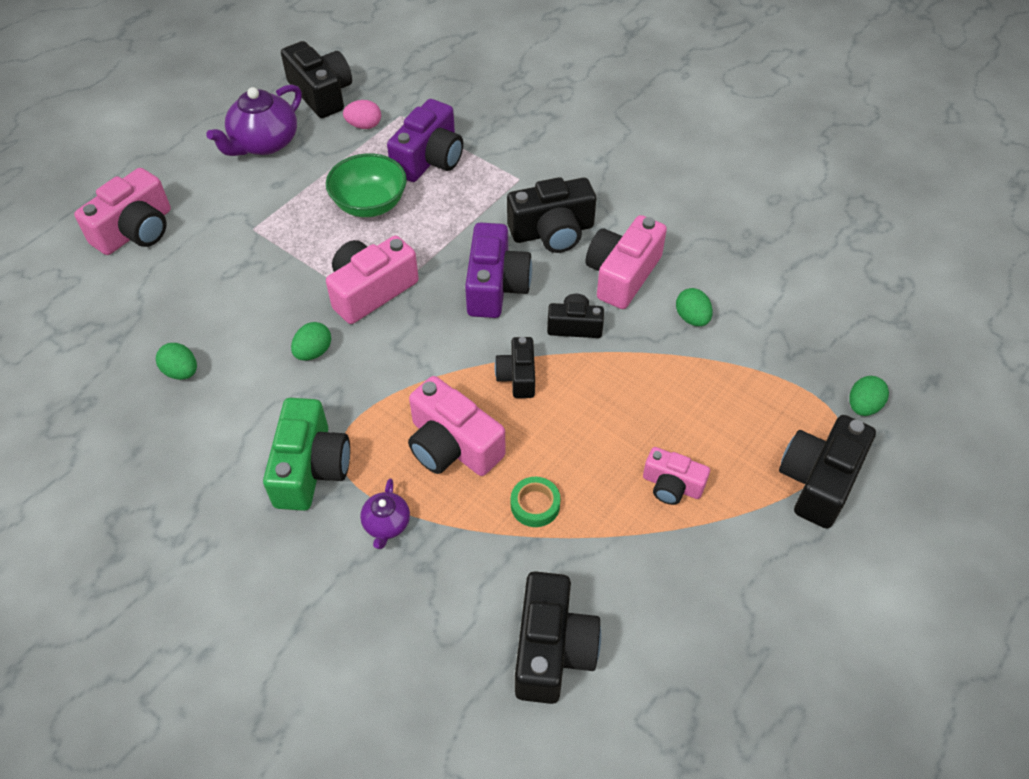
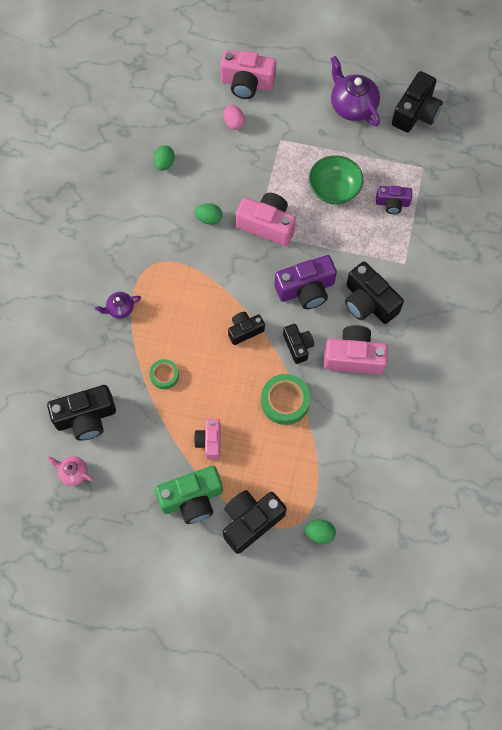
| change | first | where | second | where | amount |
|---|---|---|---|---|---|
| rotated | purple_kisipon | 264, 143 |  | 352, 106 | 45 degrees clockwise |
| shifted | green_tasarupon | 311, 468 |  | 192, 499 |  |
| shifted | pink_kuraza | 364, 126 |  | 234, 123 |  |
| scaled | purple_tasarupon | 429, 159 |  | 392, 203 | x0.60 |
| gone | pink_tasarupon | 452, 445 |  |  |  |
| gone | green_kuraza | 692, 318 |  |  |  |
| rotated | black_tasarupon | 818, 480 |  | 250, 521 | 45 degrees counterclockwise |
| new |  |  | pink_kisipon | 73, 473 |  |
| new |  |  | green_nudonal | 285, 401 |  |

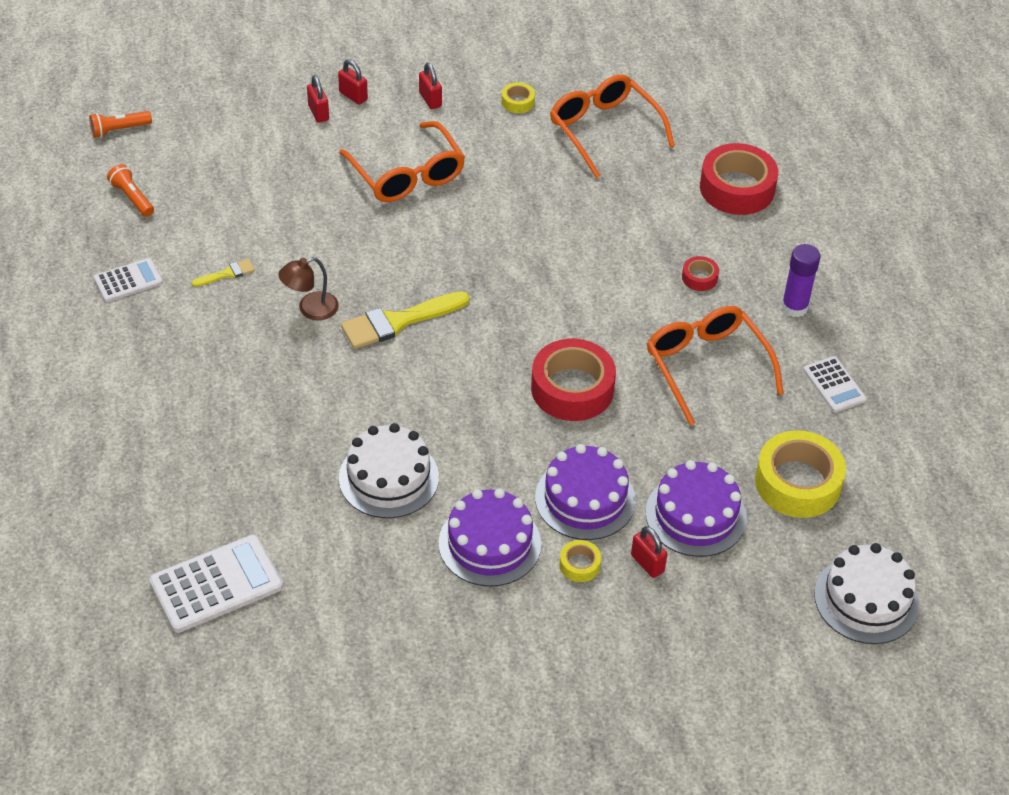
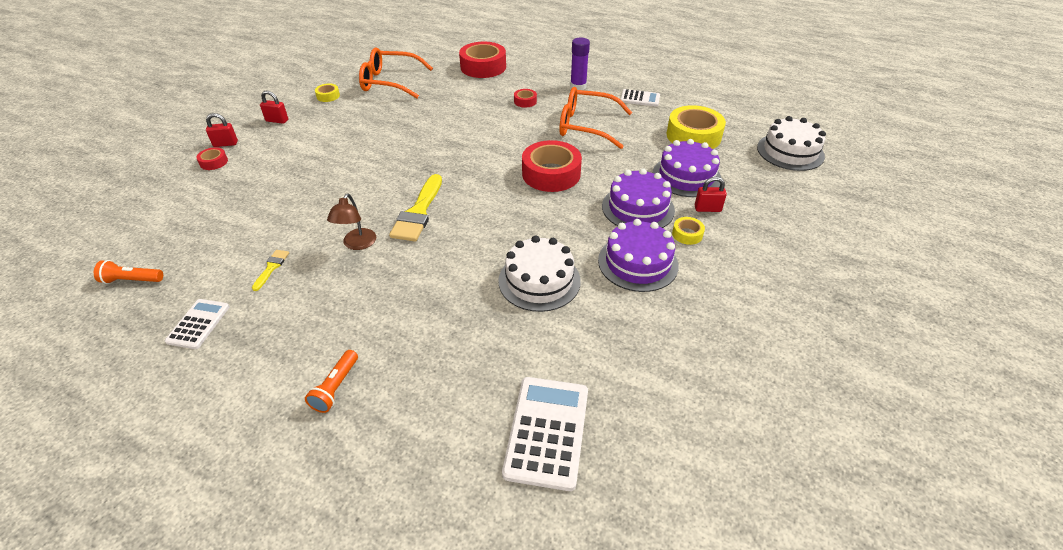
| change | first | where | second | where | amount |
|---|---|---|---|---|---|
| shifted | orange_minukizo | 119, 130 |  | 336, 387 |  |
| swapped | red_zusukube | 318, 113 | red_nudonal | 214, 162 |  |
| gone | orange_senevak | 407, 175 |  |  |  |

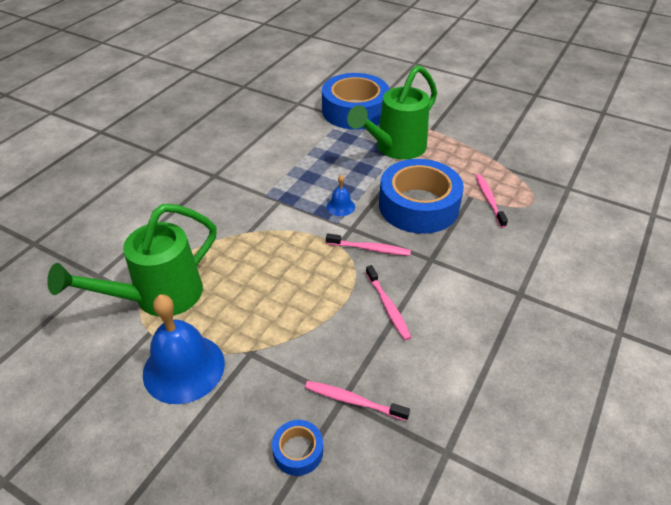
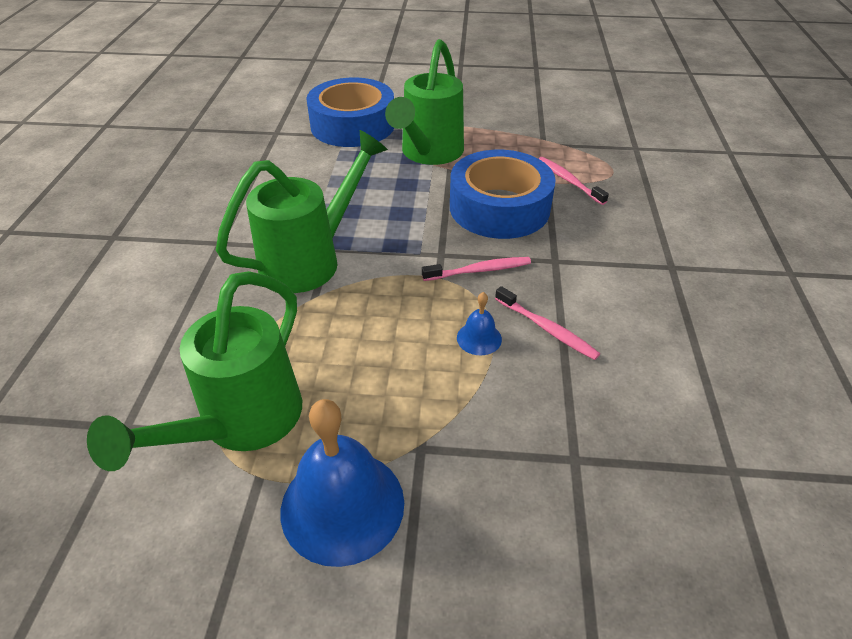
| change | first | where | second | where | amount |
|---|---|---|---|---|---|
| gone | blue_nudonal | 298, 451 |  |  |  |
| gone | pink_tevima | 353, 401 |  |  |  |
| shifted | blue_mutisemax | 340, 206 |  | 479, 338 |  |
| new |  |  | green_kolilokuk | 310, 260 |  |

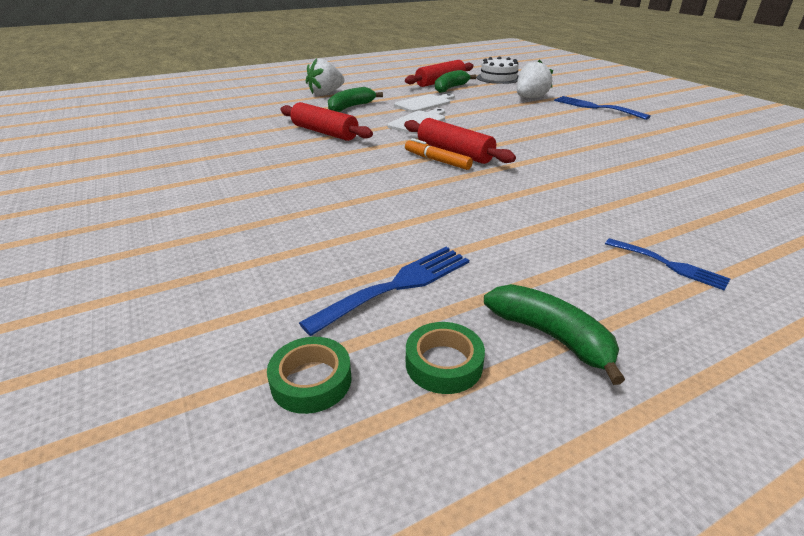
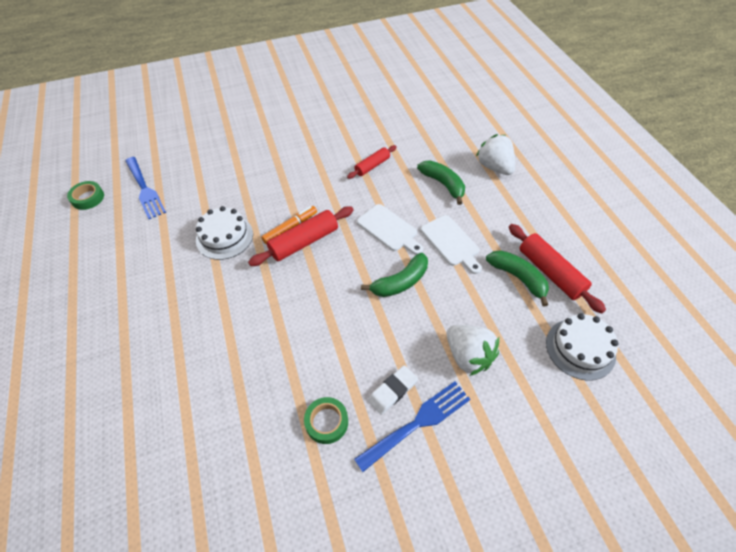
| change | first | where | second | where | amount |
|---|---|---|---|---|---|
| shifted | green_nudonal | 311, 380 |  | 326, 422 |  |
| scaled | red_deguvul | 324, 132 |  | 372, 166 | x0.62 |
| shifted | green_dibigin | 551, 336 |  | 400, 282 |  |
| gone | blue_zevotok | 669, 265 |  |  |  |
| new |  |  | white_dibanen | 224, 237 |  |
| new |  |  | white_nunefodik | 392, 391 |  |

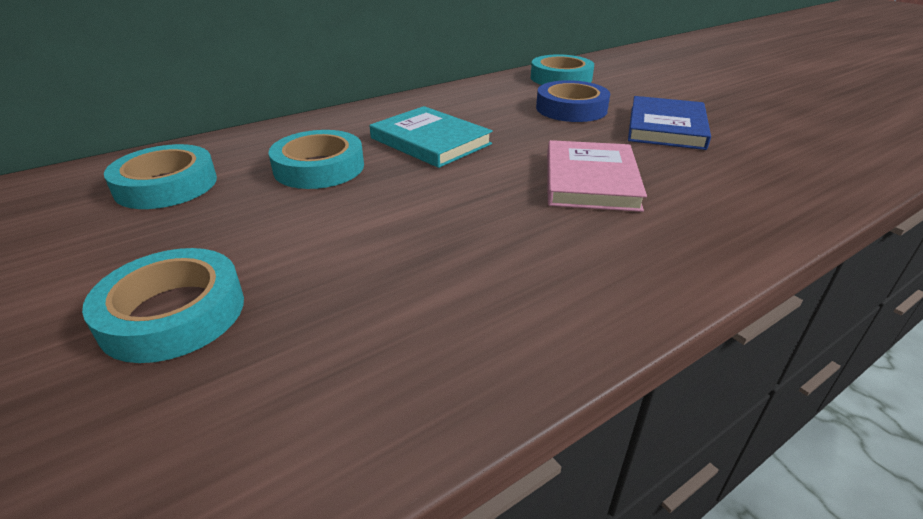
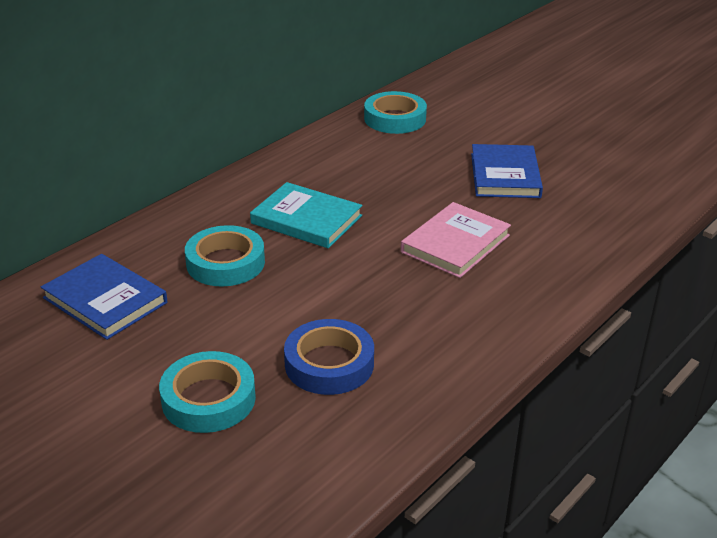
| change | first | where | second | where | amount |
|---|---|---|---|---|---|
| swapped | turquoise_nudonal | 166, 185 | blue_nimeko | 105, 300 |  |
| shifted | blue_nudonal | 571, 109 |  | 329, 364 |  |
| rotated | pink_nimeko | 590, 180 |  | 455, 244 | 45 degrees clockwise |

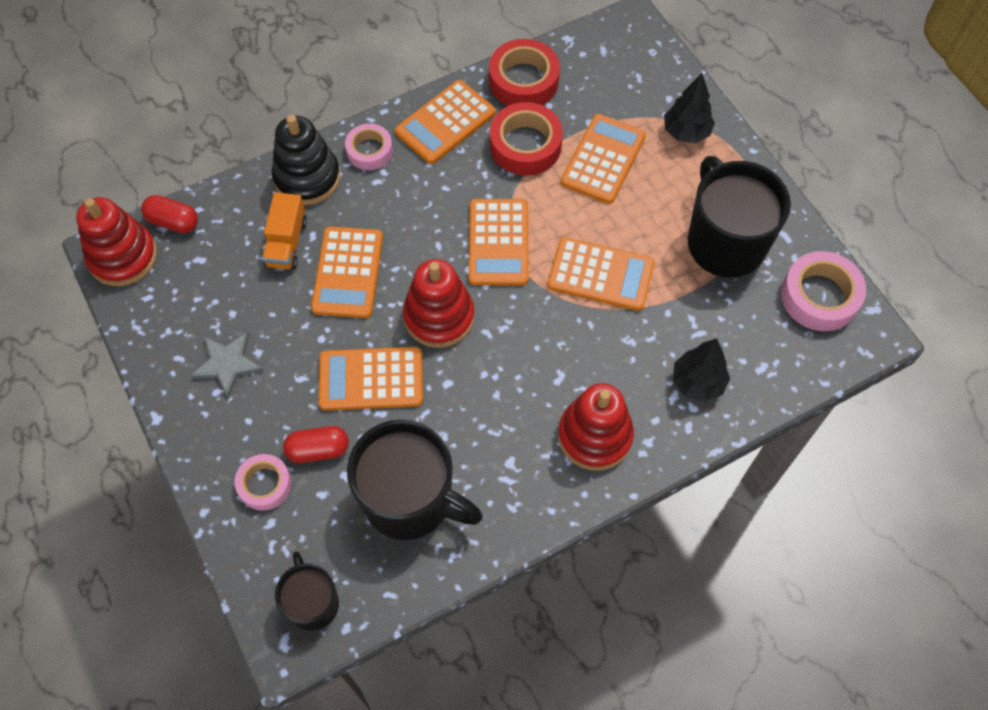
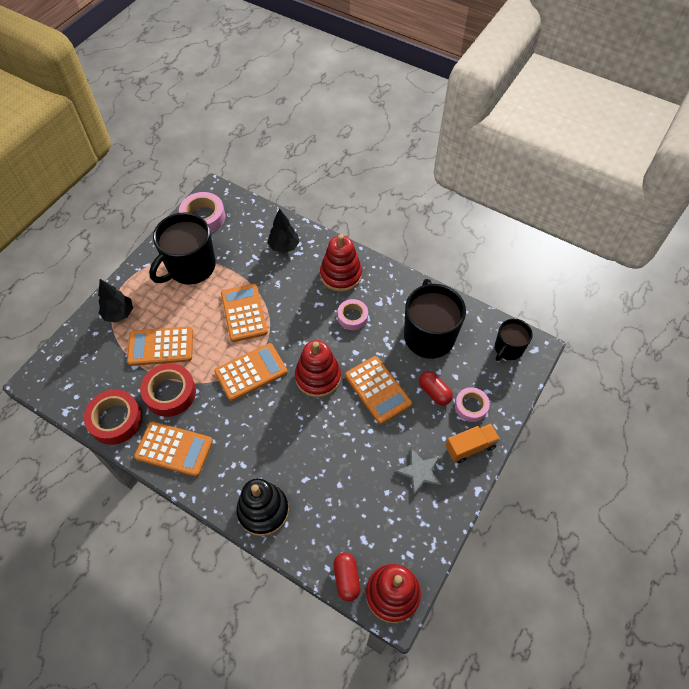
| change | first | where | second | where | amount |
|---|---|---|---|---|---|
| shifted | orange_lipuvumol | 286, 243 |  | 470, 447 |  |
| gone | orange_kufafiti | 348, 273 |  |  |  |
| shifted | pink_nudonal | 369, 151 |  | 352, 317 |  |

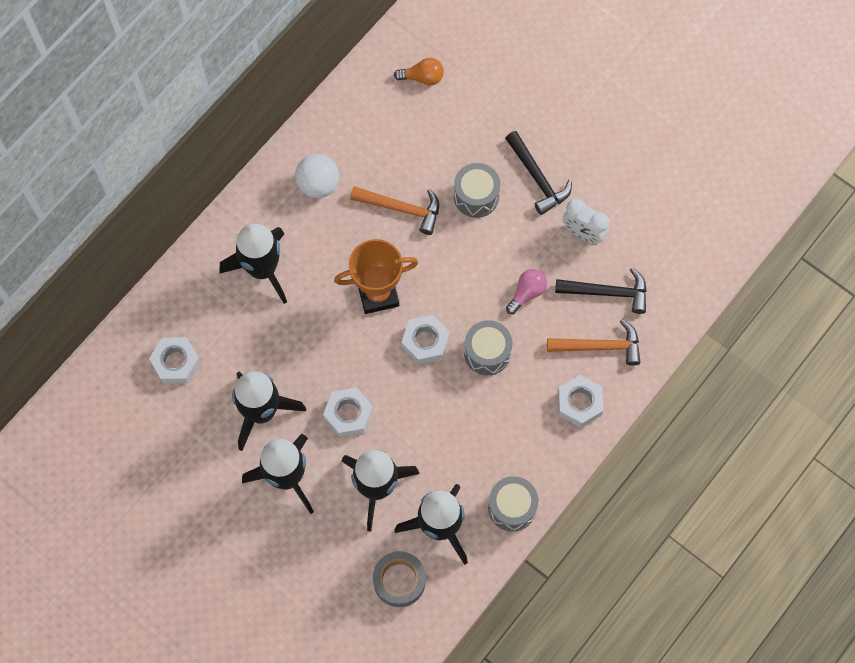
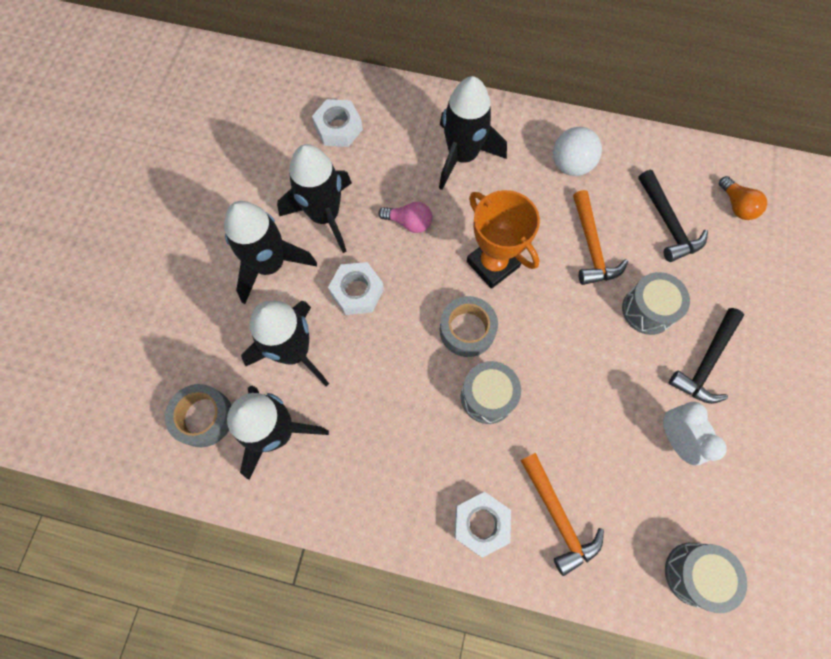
| change | first | where | second | where | amount |
|---|---|---|---|---|---|
| swapped | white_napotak | 425, 342 | grey_nudonal | 467, 330 |  |
| shifted | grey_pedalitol | 512, 507 |  | 694, 574 |  |
| shifted | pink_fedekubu | 527, 293 |  | 409, 222 |  |
| shifted | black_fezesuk | 607, 292 |  | 667, 223 |  |
| rotated | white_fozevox | 583, 233 |  | 675, 439 | 150 degrees clockwise |

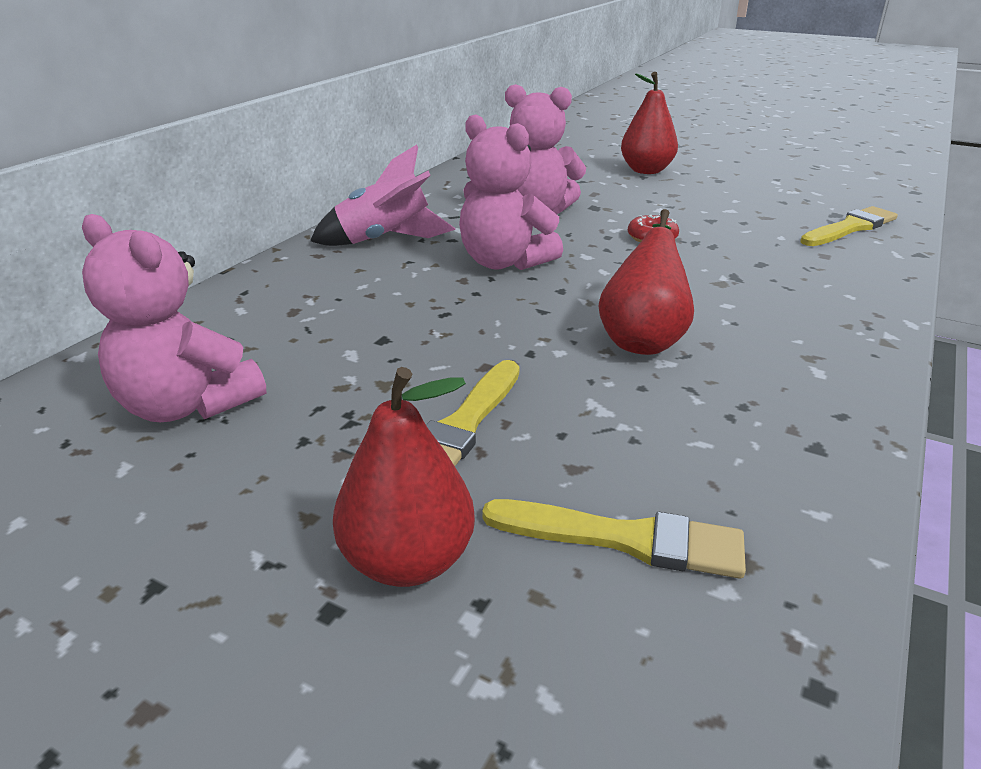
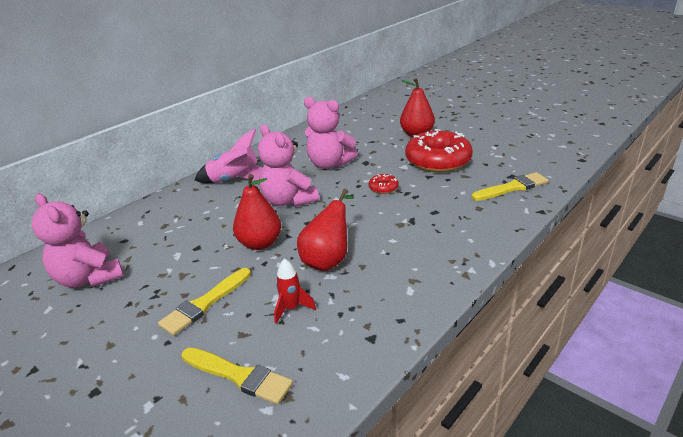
| change | first | where | second | where | amount |
|---|---|---|---|---|---|
| shifted | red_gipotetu | 408, 560 |  | 260, 243 |  |
| new |  |  | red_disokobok | 291, 308 |  |
| new |  |  | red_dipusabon | 438, 161 |  |

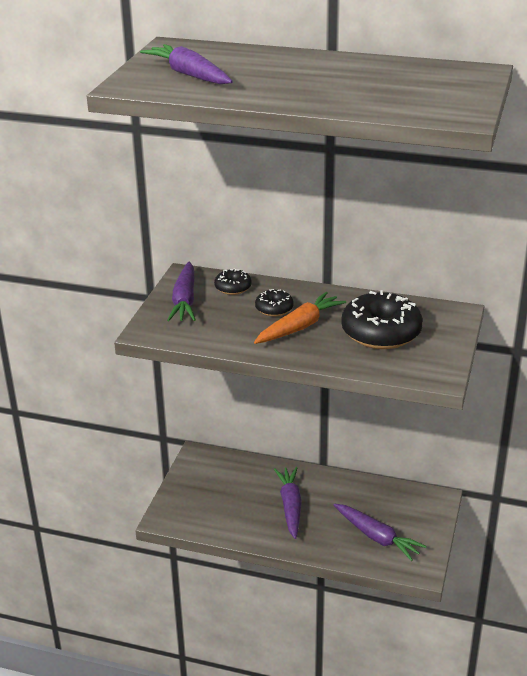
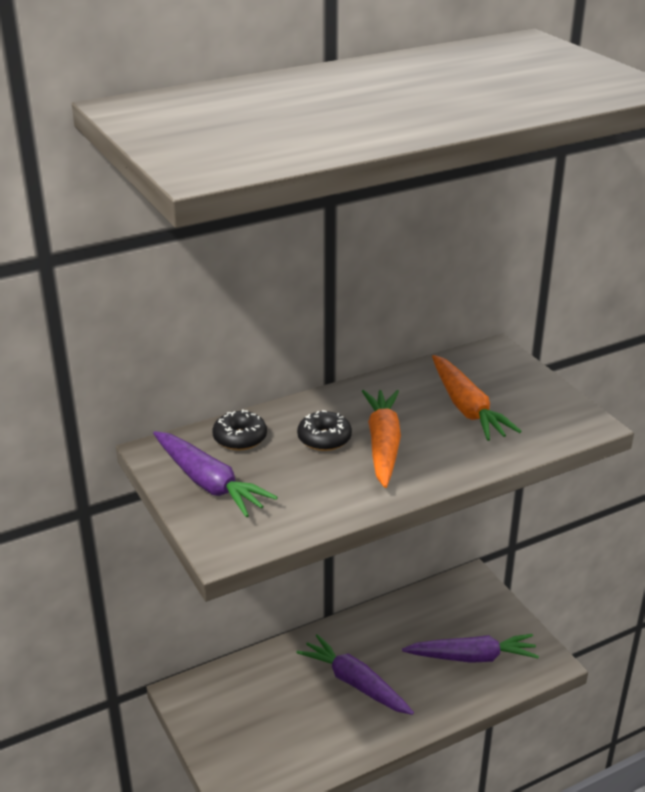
| change | first | where | second | where | amount |
|---|---|---|---|---|---|
| gone | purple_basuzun | 189, 75 |  |  |  |
| swapped | black_dipusabon | 381, 332 | orange_basuzun | 467, 408 |  |

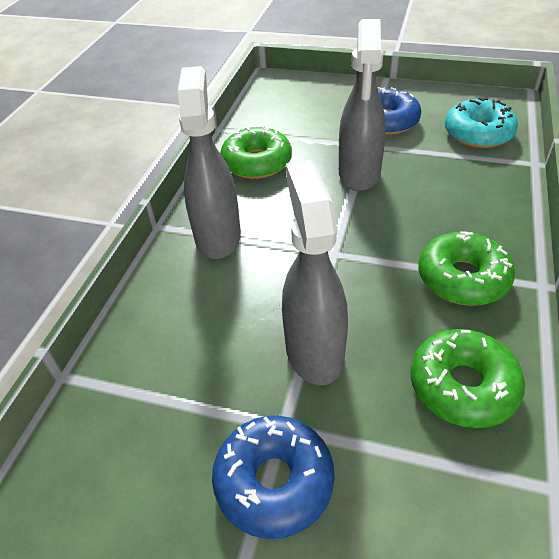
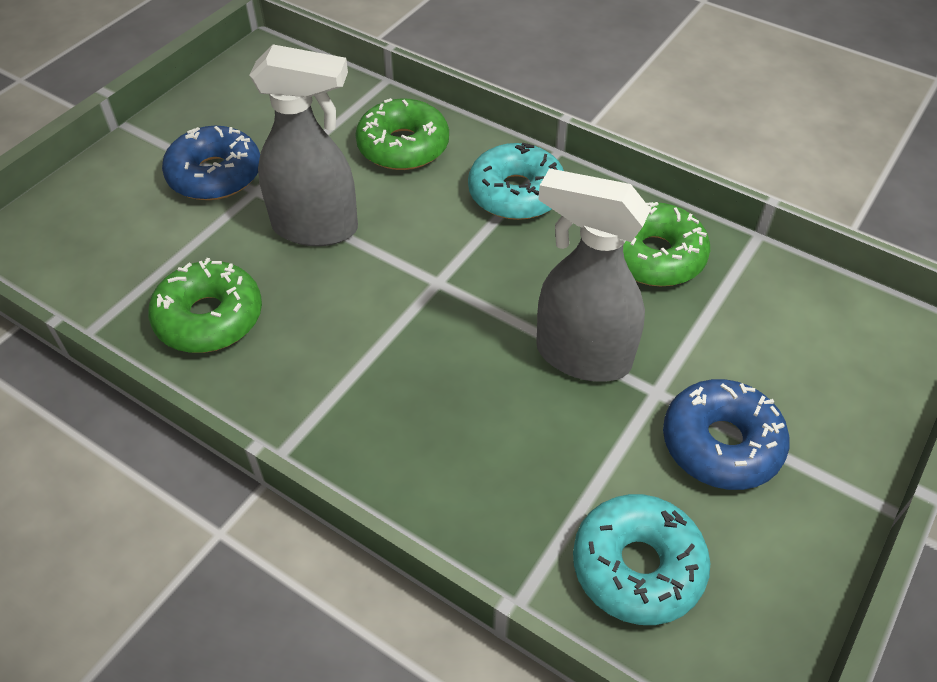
| change | first | where | second | where | amount |
|---|---|---|---|---|---|
| swapped | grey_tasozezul | 218, 236 | turquoise_dipusabon | 516, 193 |  |
| shifted | green_dipusabon | 462, 278 |  | 403, 146 |  |

